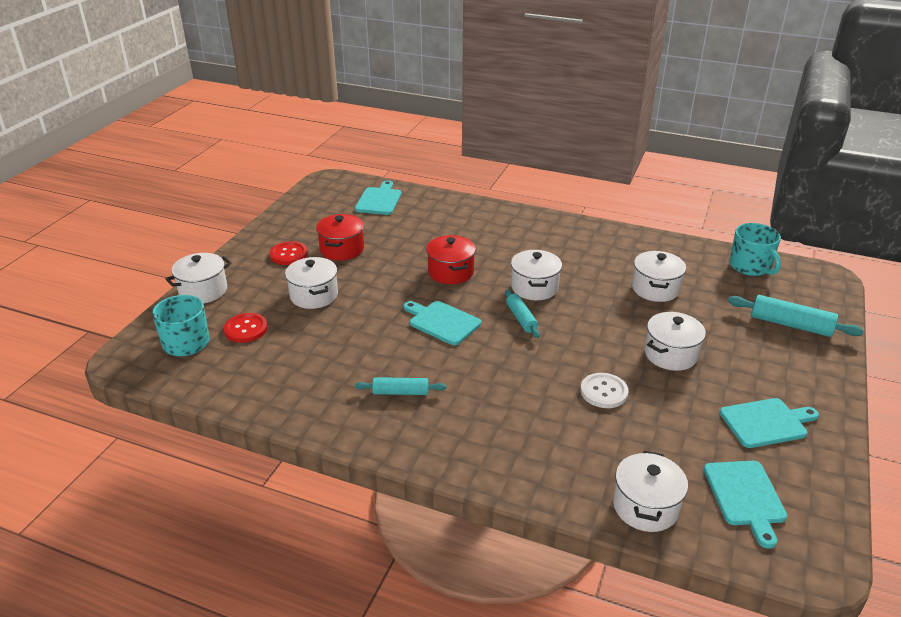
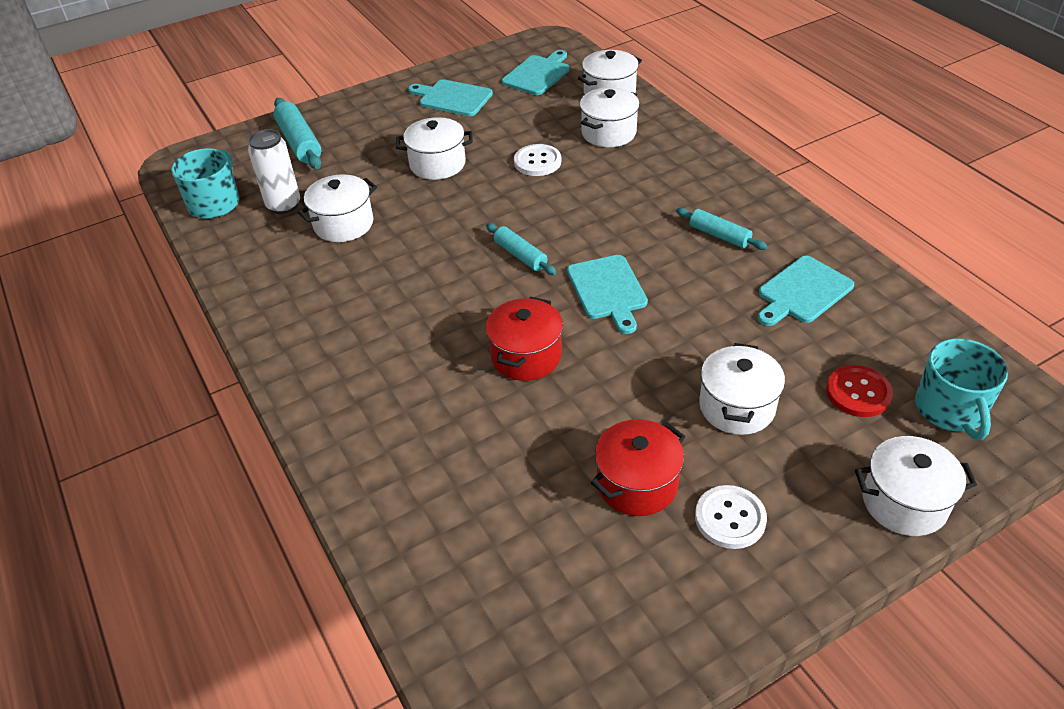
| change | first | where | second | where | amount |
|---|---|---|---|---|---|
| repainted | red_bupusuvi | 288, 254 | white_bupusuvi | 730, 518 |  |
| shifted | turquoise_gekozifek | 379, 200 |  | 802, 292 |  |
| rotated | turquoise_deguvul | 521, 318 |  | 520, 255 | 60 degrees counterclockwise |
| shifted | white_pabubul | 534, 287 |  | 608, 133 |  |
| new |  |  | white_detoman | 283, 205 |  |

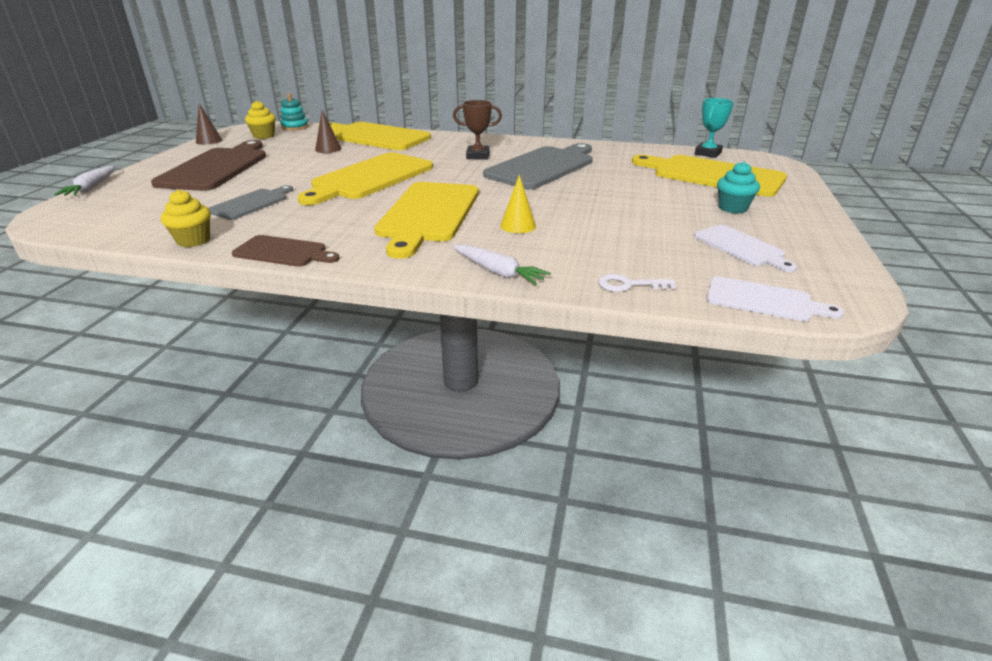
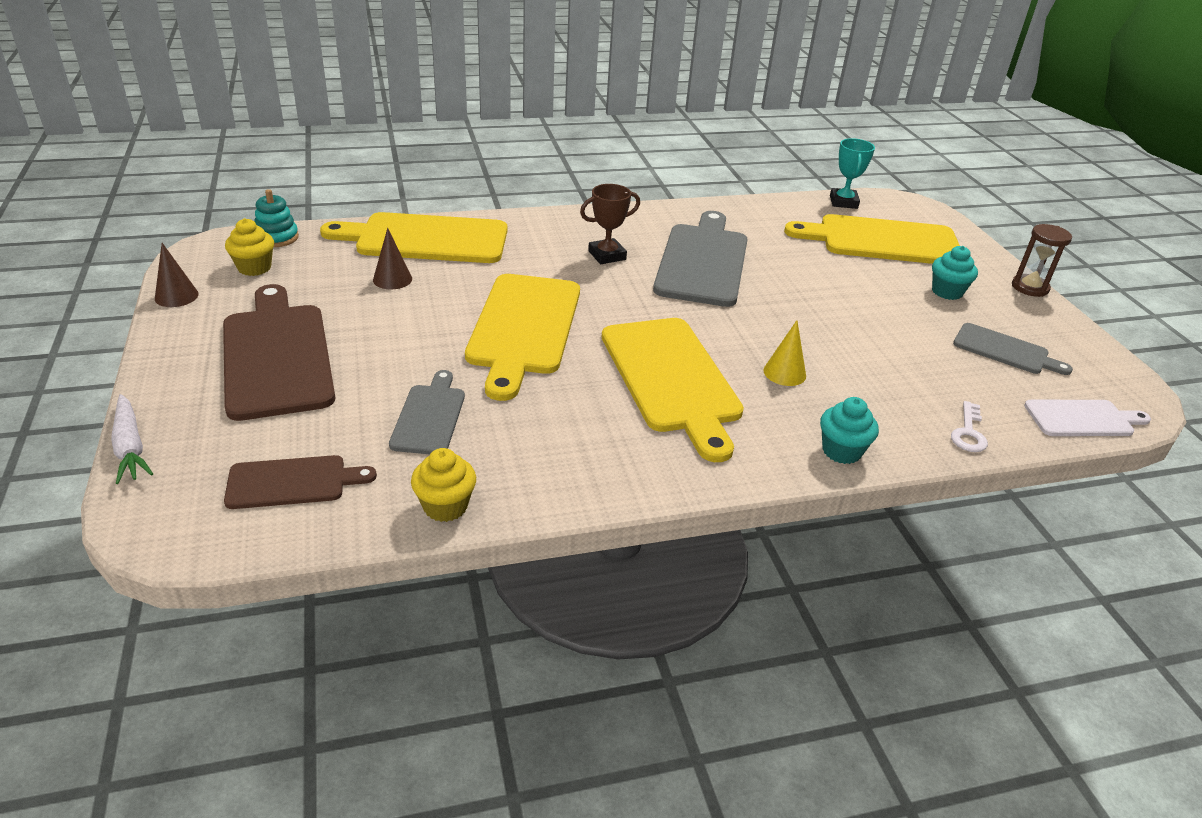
| change | first | where | second | where | amount |
|---|---|---|---|---|---|
| shifted | brown_gekozifek | 283, 252 |  | 292, 482 |  |
| swapped | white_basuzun | 498, 272 | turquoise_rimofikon | 841, 451 |  |
| rotated | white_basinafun | 629, 285 |  | 968, 432 | 45 degrees counterclockwise |
| repainted | white_gekozifek | 741, 247 | grey_gekozifek | 1004, 350 |  |
| new |  |  | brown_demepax | 1030, 287 |  |

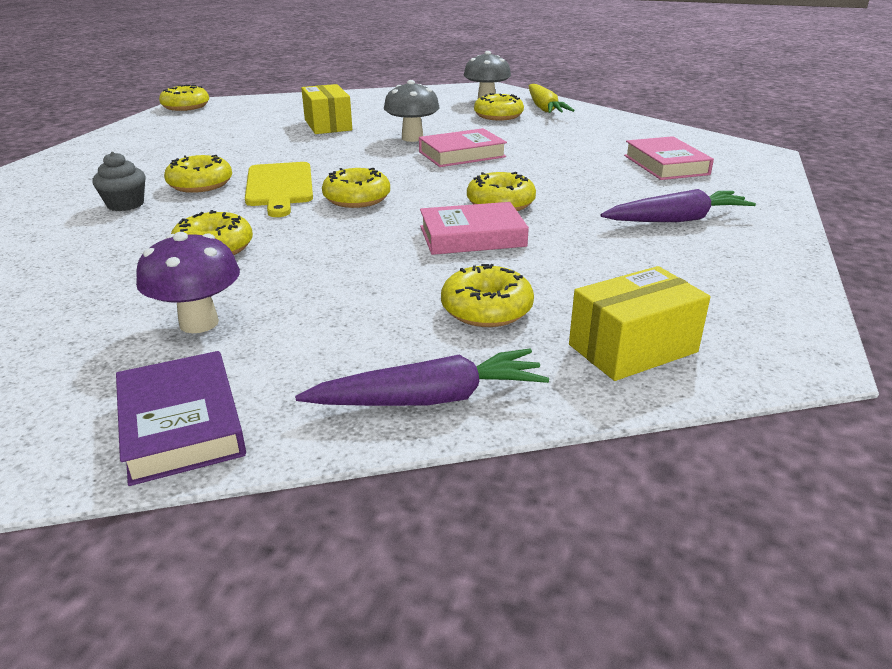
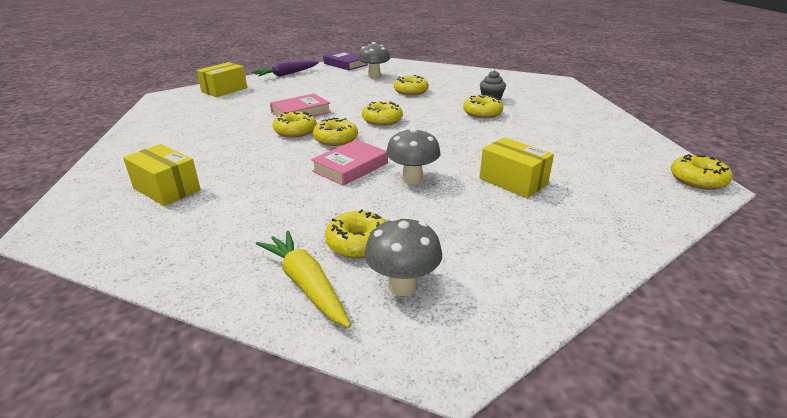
| change | first | where | second | where | amount |
|---|---|---|---|---|---|
| repainted | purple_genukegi | 199, 323 | grey_genukegi | 374, 76 |  |
| gone | yellow_gekozifek | 279, 187 |  |  |  |
| shifted | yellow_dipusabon | 486, 309 |  | 336, 139 |  |
| gone | purple_basuzun | 676, 220 |  |  |  |
| swapped | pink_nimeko | 666, 165 | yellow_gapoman | 167, 189 |  |

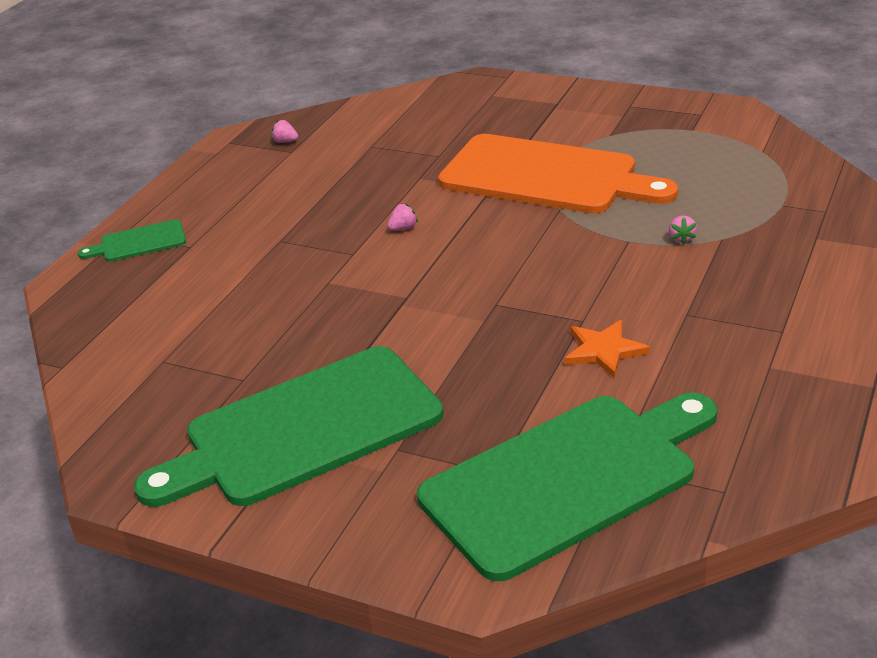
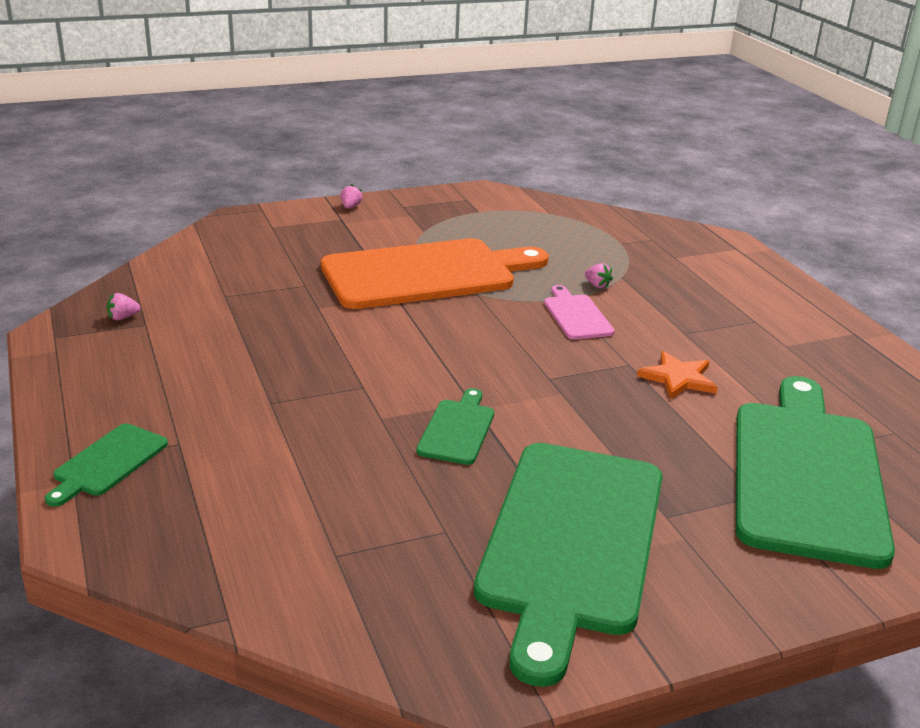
| change | first | where | second | where | amount |
|---|---|---|---|---|---|
| shifted | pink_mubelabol | 403, 228 |  | 350, 207 |  |
| new |  |  | green_gekozifek | 457, 429 |  |
| new |  |  | pink_gekozifek | 576, 315 |  |

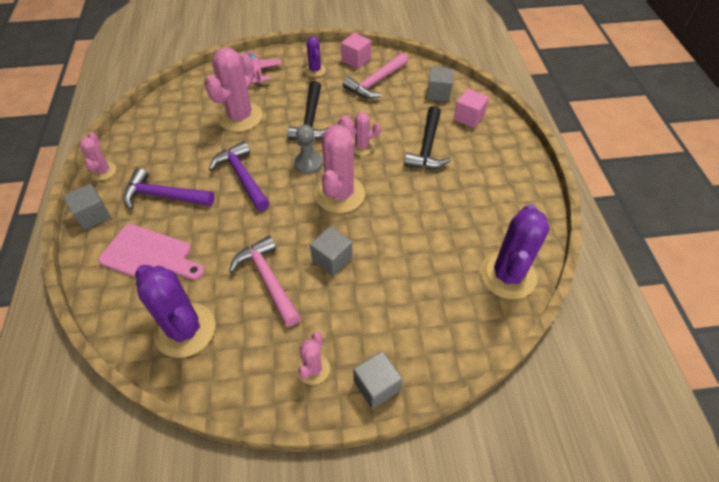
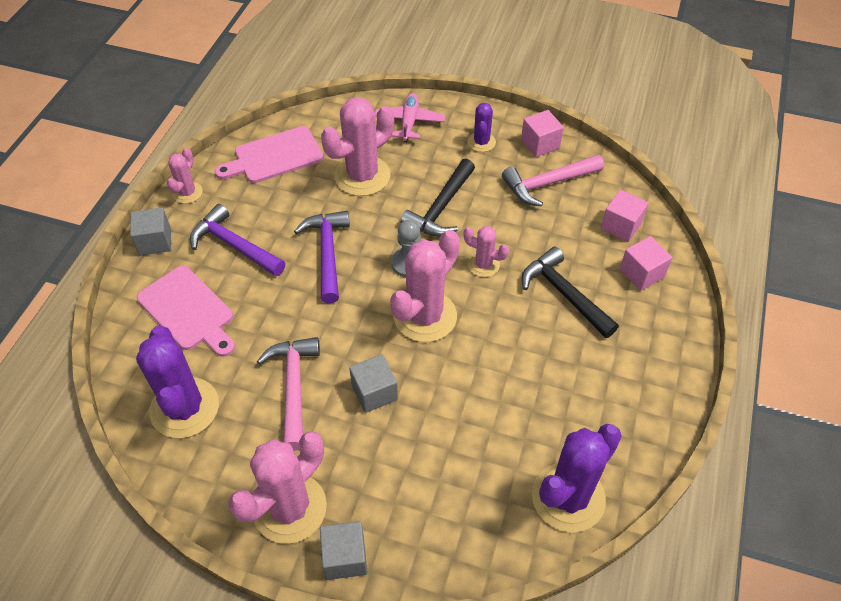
| change | first | where | second | where | amount |
|---|---|---|---|---|---|
| scaled | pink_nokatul | 313, 369 |  | 289, 508 | x1.91 |
| rotated | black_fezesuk | 427, 147 |  | 564, 294 | 105 degrees clockwise |
| repainted | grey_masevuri | 438, 93 | pink_masevuri | 621, 226 |  |
| new |  |  | pink_gekozifek | 274, 156 |  |

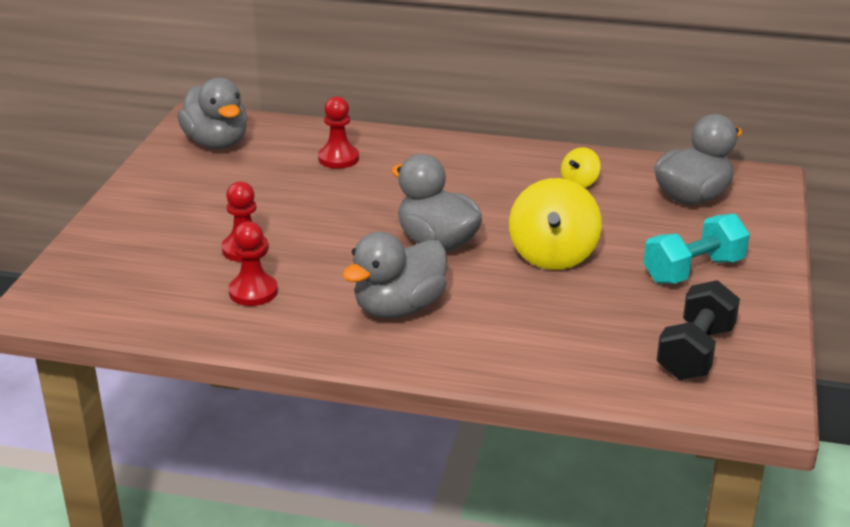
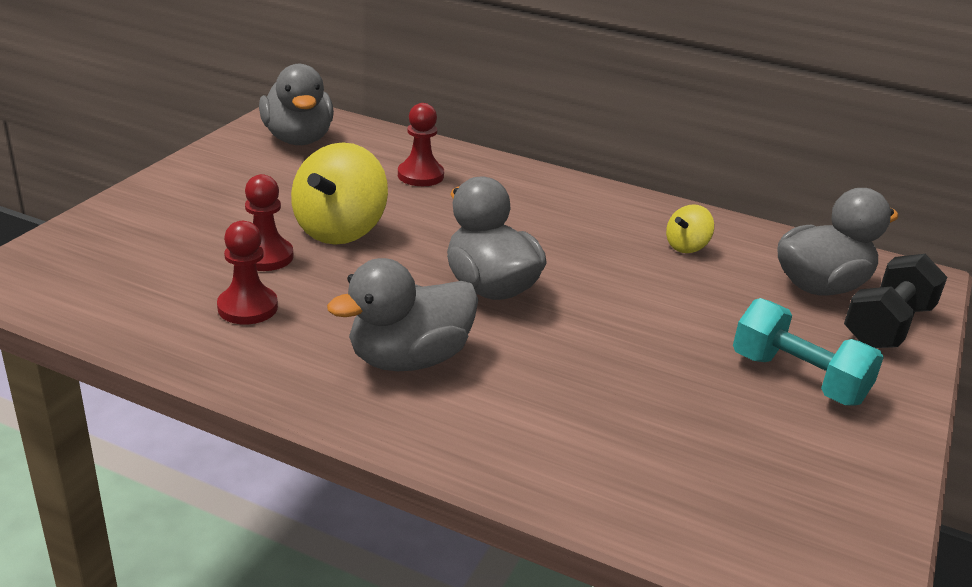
| change | first | where | second | where | amount |
|---|---|---|---|---|---|
| shifted | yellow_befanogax | 553, 256 |  | 340, 230 |  |
| rotated | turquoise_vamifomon | 693, 270 |  | 798, 378 | 60 degrees clockwise |
| shifted | black_vamifomon | 695, 353 |  | 887, 326 |  |

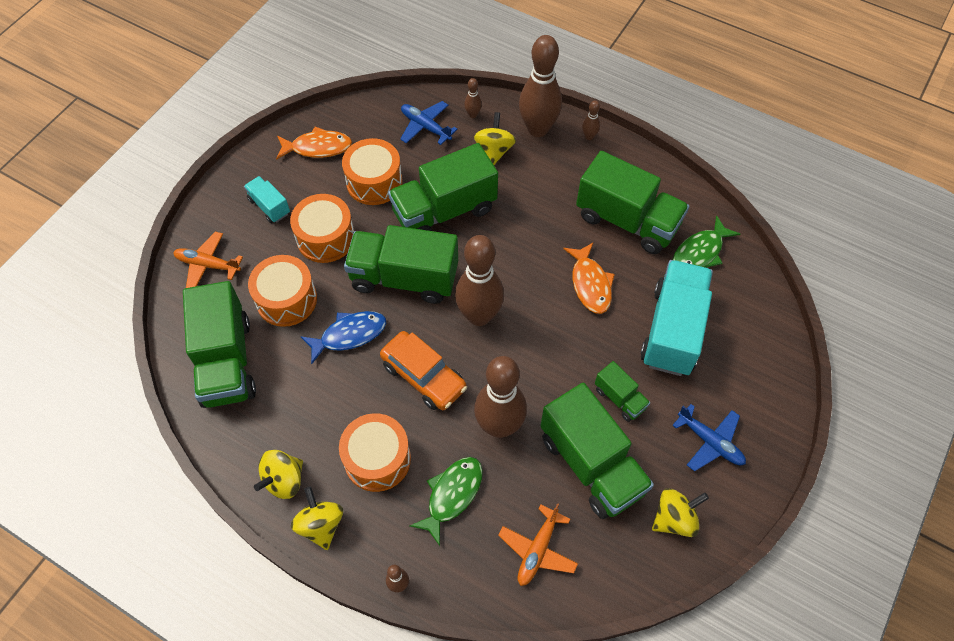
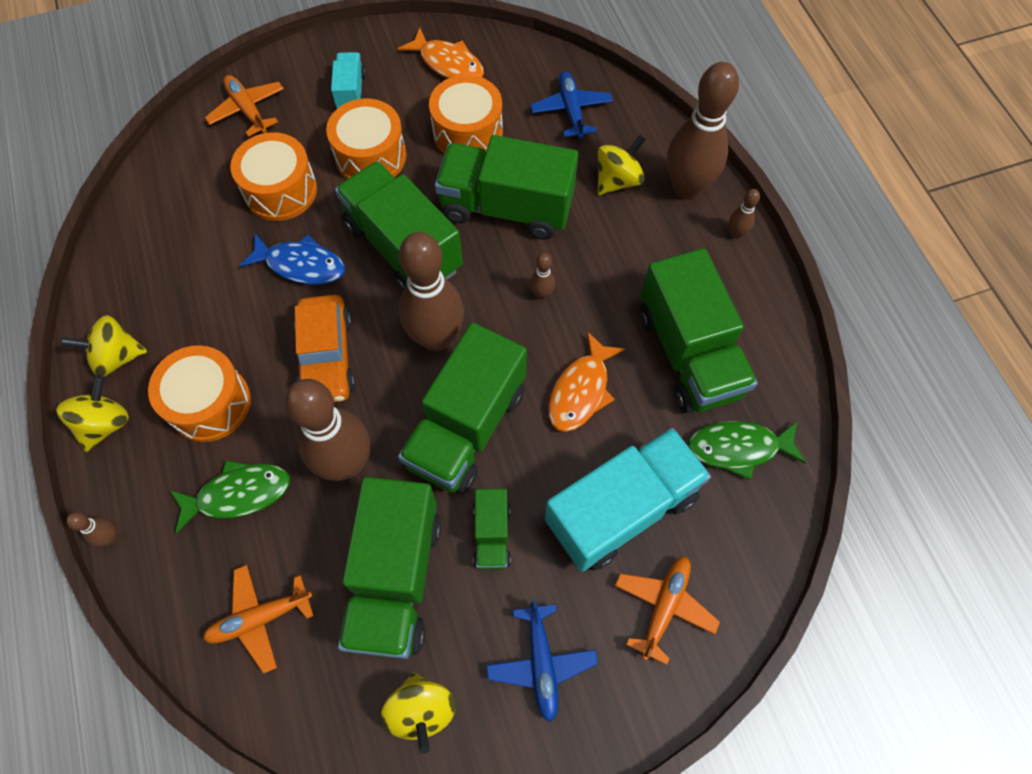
| change | first | where | second | where | amount |
|---|---|---|---|---|---|
| shifted | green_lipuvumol | 226, 361 |  | 467, 427 |  |
| shifted | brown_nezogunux | 473, 115 |  | 542, 294 |  |
| rotated | yellow_befanogax | 674, 519 |  | 421, 710 | 60 degrees clockwise |
| new |  |  | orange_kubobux | 664, 606 |  |

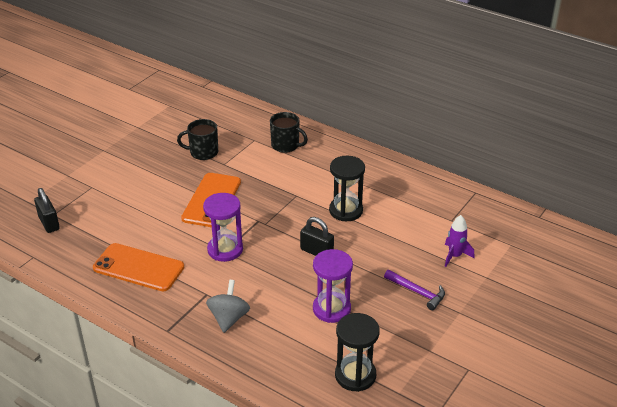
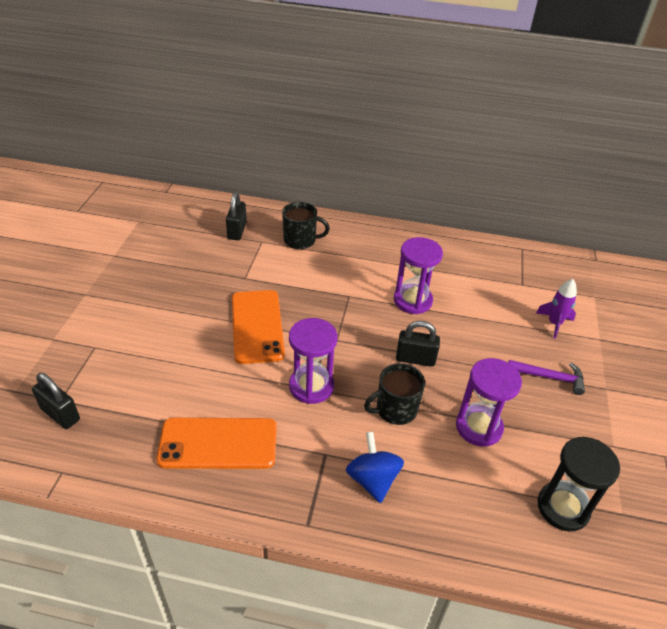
| change | first | where | second | where | amount |
|---|---|---|---|---|---|
| shifted | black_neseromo | 203, 152 |  | 395, 409 |  |
| repainted | grey_befanogax | 229, 318 | blue_befanogax | 372, 479 |  |
| repainted | black_demepax | 346, 210 | purple_demepax | 412, 300 |  |
| new |  |  | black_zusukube | 237, 231 |  |

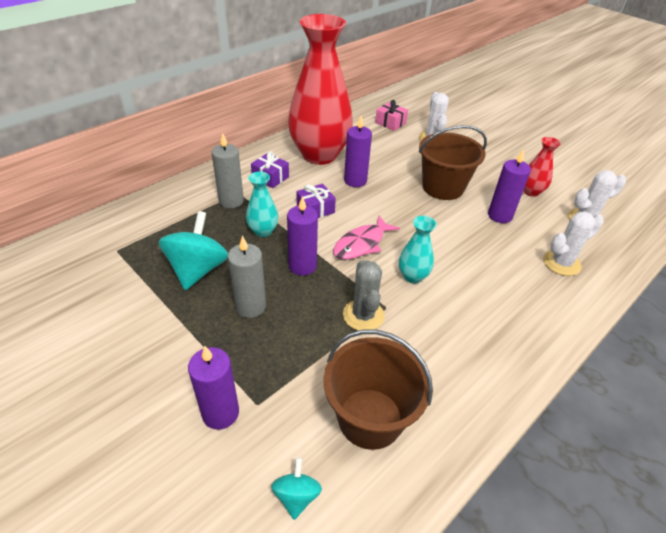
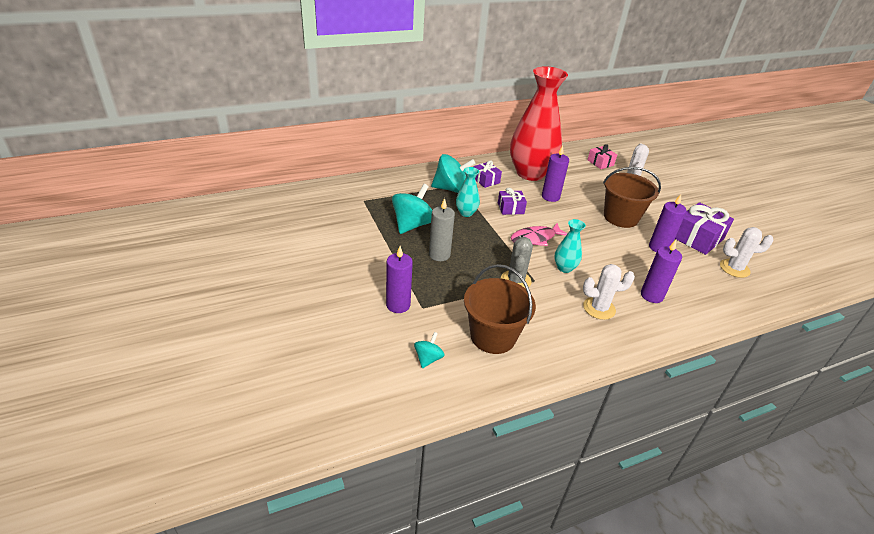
| change | first | where | second | where | amount |
|---|---|---|---|---|---|
| swapped | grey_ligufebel | 231, 201 | turquoise_befanogax | 451, 189 |  |
| shifted | purple_ligufebel | 302, 266 |  | 651, 295 |  |
| swapped | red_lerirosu | 531, 192 | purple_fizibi | 697, 238 |  |
| shifted | white_nokatul | 561, 263 |  | 599, 308 |  |

